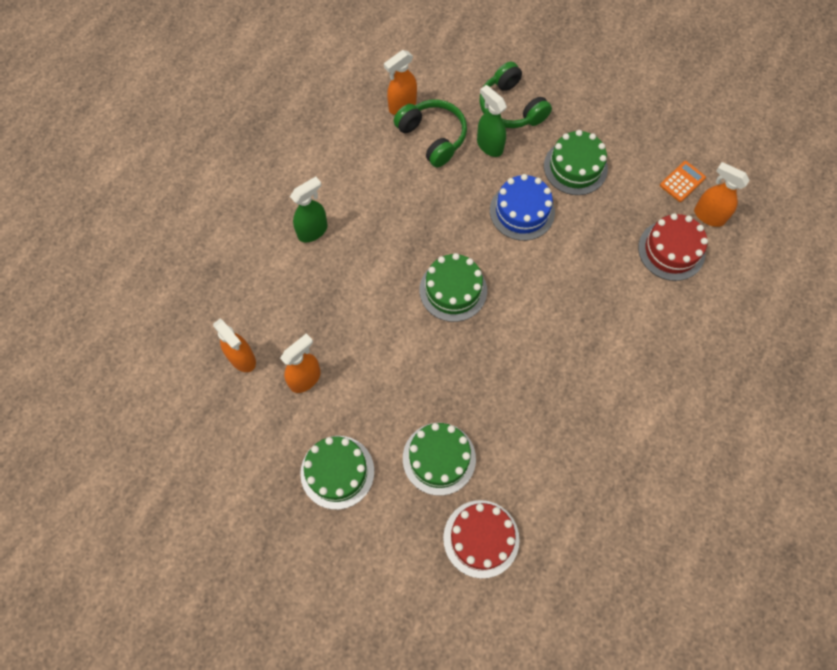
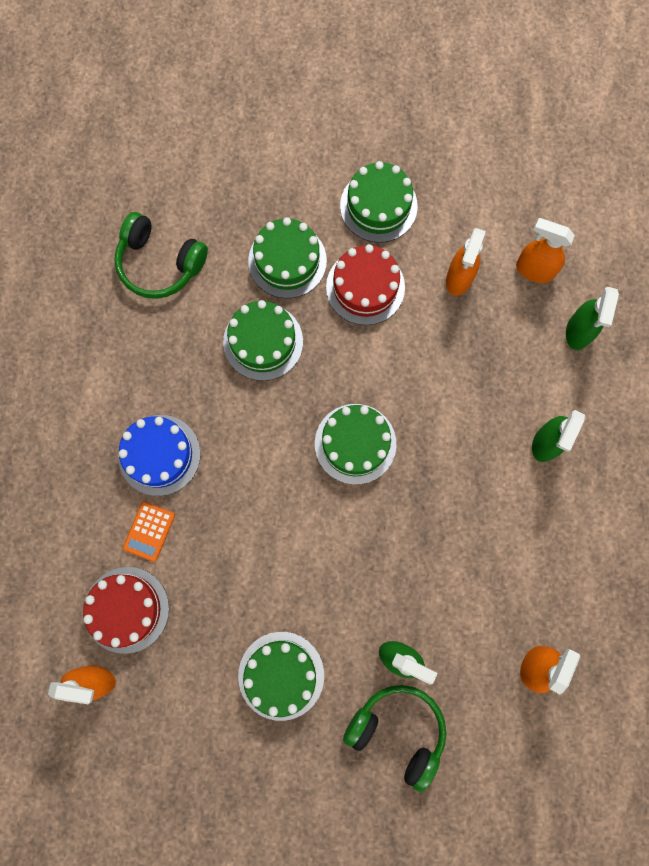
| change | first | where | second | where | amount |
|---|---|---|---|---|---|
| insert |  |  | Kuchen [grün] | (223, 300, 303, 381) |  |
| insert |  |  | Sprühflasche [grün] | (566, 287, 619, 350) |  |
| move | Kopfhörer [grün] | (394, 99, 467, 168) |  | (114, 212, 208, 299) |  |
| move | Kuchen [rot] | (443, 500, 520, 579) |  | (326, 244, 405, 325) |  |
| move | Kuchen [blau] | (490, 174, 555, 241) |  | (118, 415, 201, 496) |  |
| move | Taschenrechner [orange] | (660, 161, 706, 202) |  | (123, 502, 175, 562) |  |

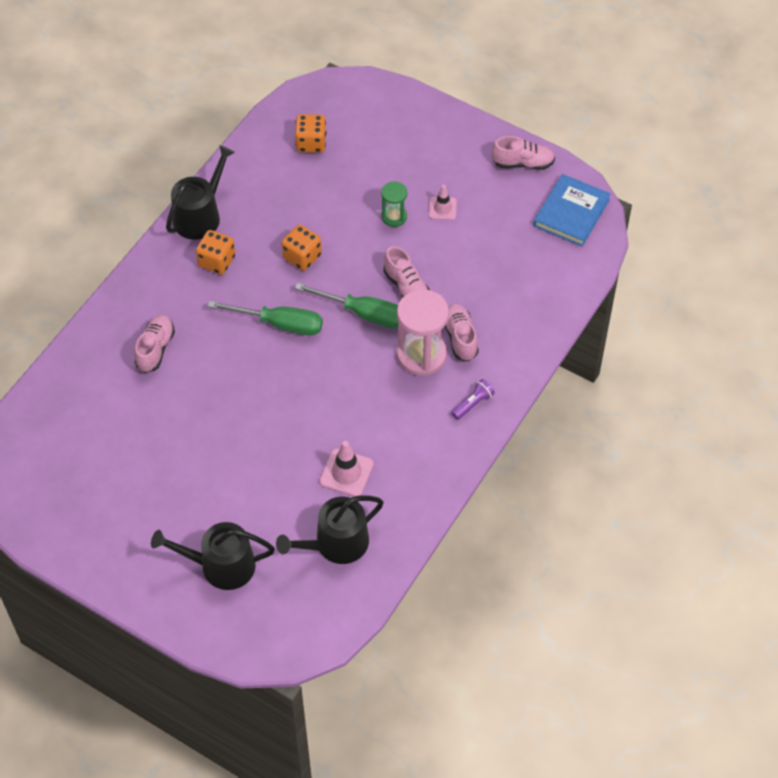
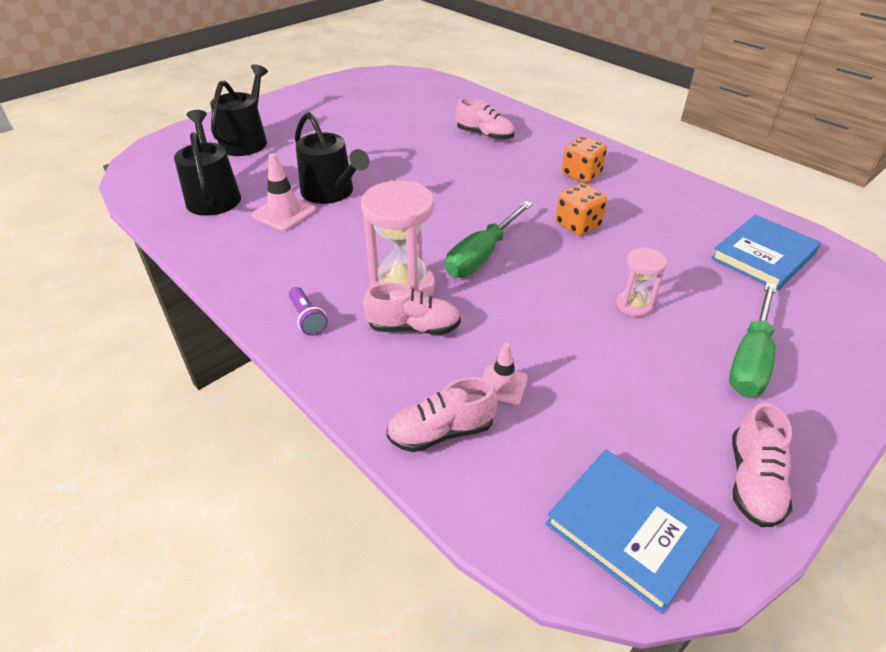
| change | first | where | second | where | amount |
|---|---|---|---|---|---|
| move | Gießkanne [schwarz] | (166, 145, 235, 240) |  | (295, 112, 369, 204) |  |
| move | Schraubenzieher [grün] | (208, 301, 323, 336) |  | (729, 282, 777, 397) |  |
| move | Schuh [rosa] | (384, 246, 430, 298) |  | (386, 377, 498, 452) |  |
| move | Leitkegel [rosa] | (429, 185, 457, 220) |  | (482, 343, 528, 406) |  |
| replace | Spielwürfel [orange] | (295, 114, 327, 153) | Buch [blau] | (711, 215, 821, 291) |  |
| recolor | Sanduhr [grün] | (381, 181, 407, 227) | Sanduhr [rosa] | (616, 247, 667, 317) |  |

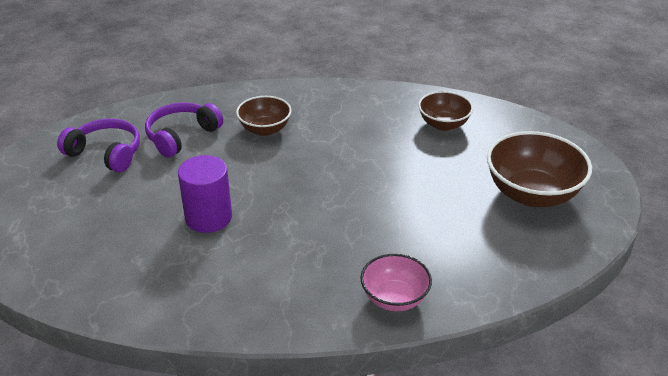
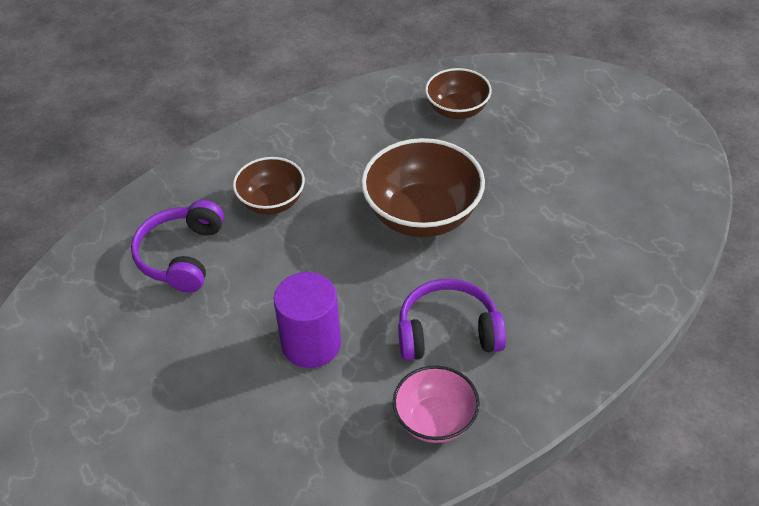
| change | first | where | second | where | amount |
|---|---|---|---|---|---|
| move | Kopfhörer [lila] | (57, 119, 140, 173) |  | (398, 279, 506, 361) |  |
| move | Schüssel [rosa] | (360, 254, 432, 311) |  | (393, 366, 480, 443) |  |
| move | Schüssel [braun] | (487, 131, 592, 207) |  | (361, 138, 485, 237) |  |

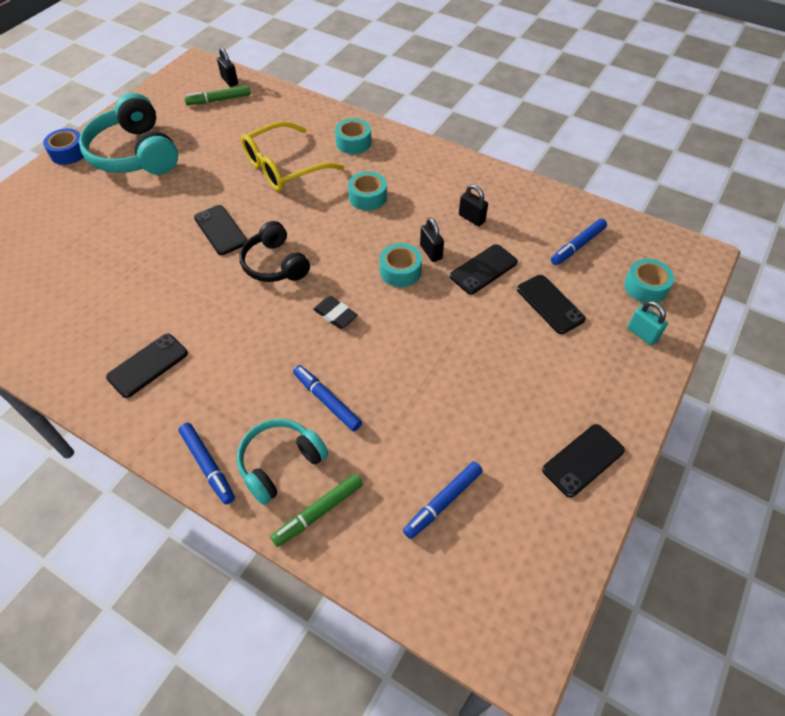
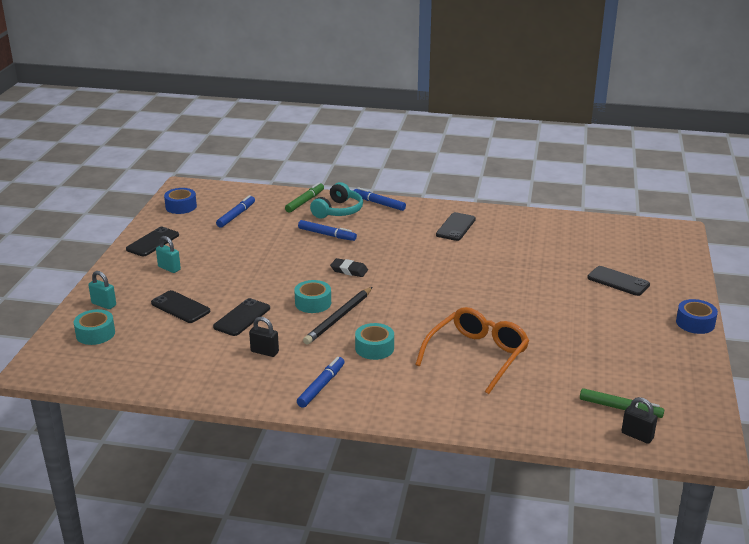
| change | first | where | second | where | amount |
|---|---|---|---|---|---|
| delete | Kopfhörer [türkis] | (79, 93, 178, 174) |  |  |  |
| delete | Kopfhörer [schwarz] | (240, 221, 310, 282) |  |  |  |
| delete | Klebeband [türkis] | (335, 118, 371, 154) |  |  |  |
| delete | Vorhängeschloss [schwarz] | (420, 218, 444, 262) |  |  |  |
| insert |  |  | Vorhängeschloss [türkis] | (156, 236, 181, 273) |  |
| insert |  |  | Klebeband [blau] | (164, 188, 197, 214) |  |
| insert |  |  | Bleistift [schwarz] | (303, 287, 372, 345) |  |
| move | Handy [schwarz] | (194, 205, 247, 255) |  | (587, 266, 650, 296) |  |
| move | Filzstift [blau] | (551, 219, 607, 265) |  | (297, 357, 345, 408) |  |
| recolor | Brille [gelb] | (241, 121, 344, 191) | Brille [orange] | (415, 307, 529, 394) |  |
| rotate | Filzstift [grün] | (184, 85, 251, 105) |  | (580, 388, 664, 418) | 60 degrees clockwise |

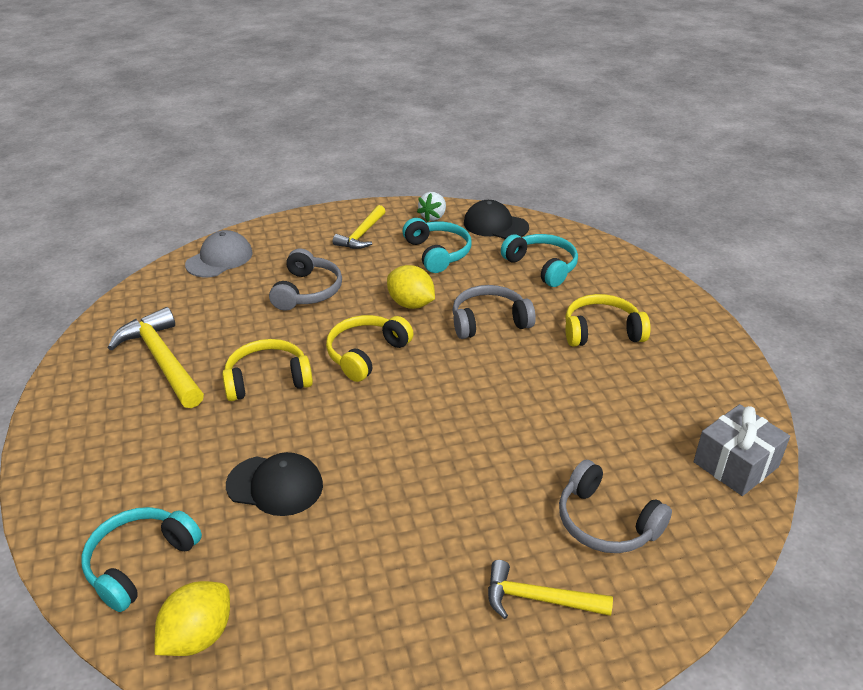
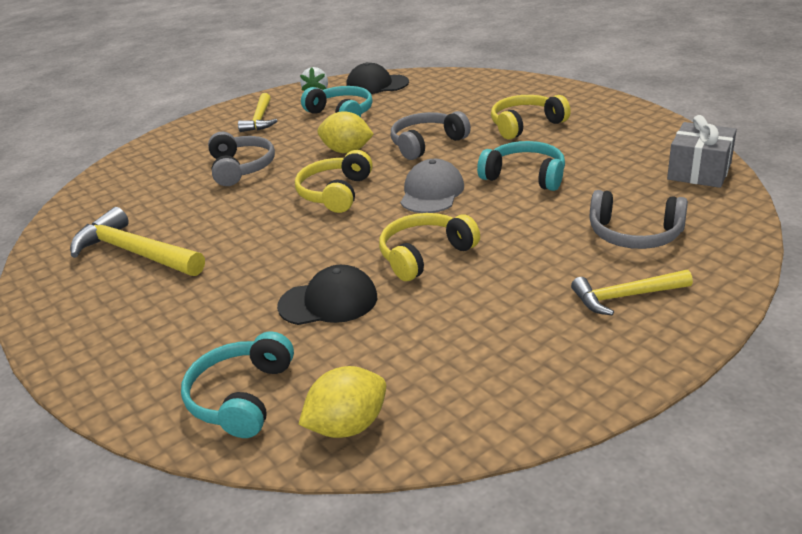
| change | first | where | second | where | amount |
|---|---|---|---|---|---|
| move | Kappe [grau] | (185, 230, 253, 277) |  | (400, 159, 464, 213) |  |
| move | Kopfhörer [gelb] | (222, 339, 313, 401) |  | (379, 213, 480, 281) |  |
| move | Kopfhörer [türkis] | (501, 234, 578, 287) |  | (477, 141, 565, 191) |  |
| rotate | Zitrone [gelb] | (154, 581, 230, 656) |  | (298, 366, 386, 438) | 45 degrees clockwise |

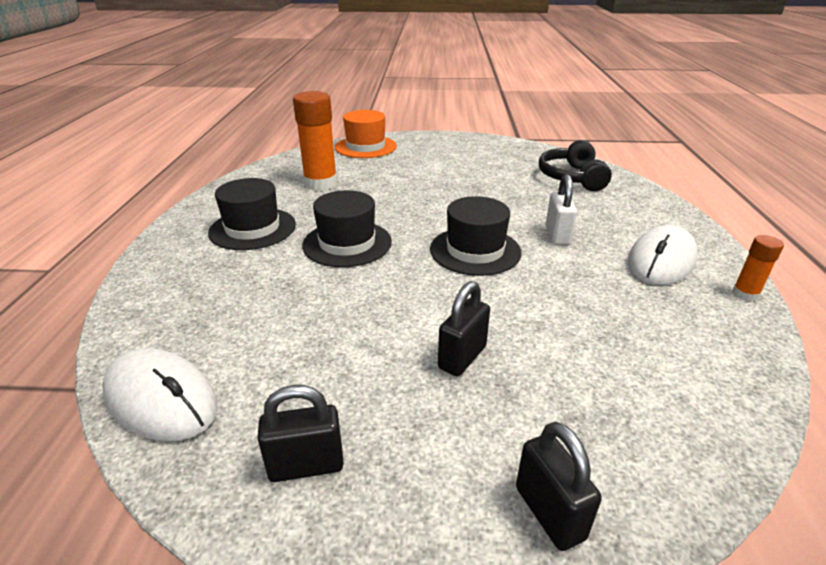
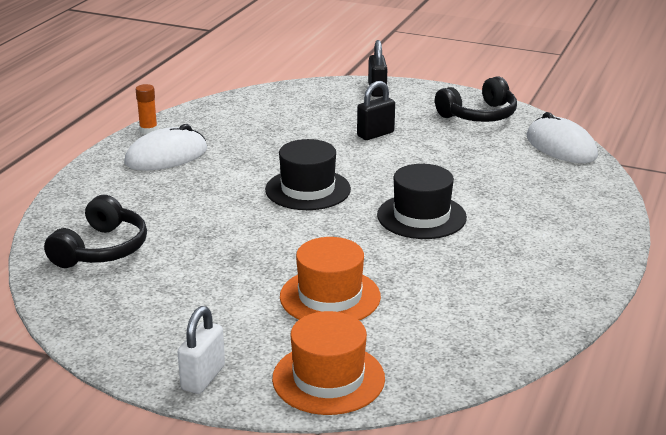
| change | first | where | second | where | amount |
|---|---|---|---|---|---|
| delete | Hut [schwarz] | (208, 178, 296, 250) |  |  |  |
| delete | Klebestift [orange] | (293, 91, 338, 191) |  |  |  |
| insert |  |  | Hut [orange] | (280, 237, 381, 320) |  |
| move | Vorhängeschloss [weiß] | (546, 174, 577, 245) |  | (178, 306, 225, 394) |  |
| replace | Vorhängeschloss [schwarz] | (258, 385, 344, 482) | Kopfhörer [schwarz] | (435, 76, 517, 122) |  |

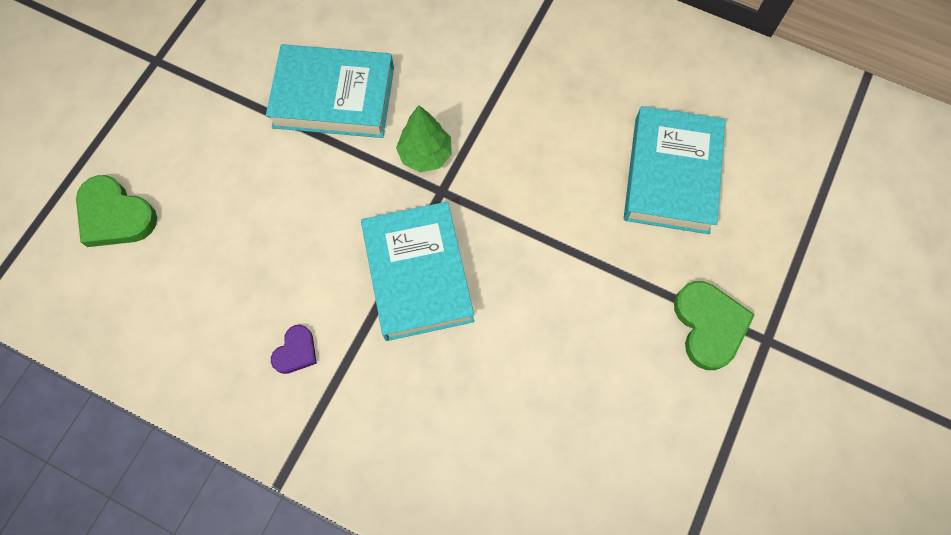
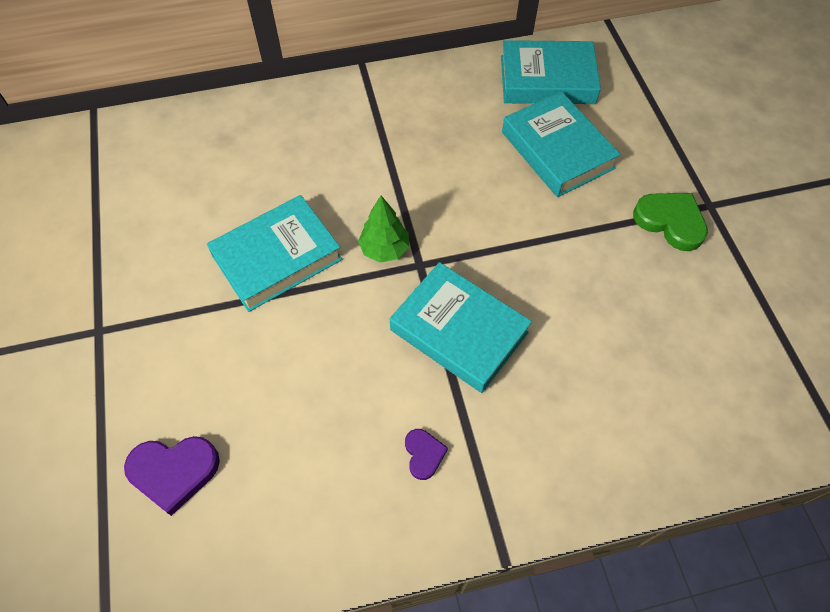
| change | first | where | second | where | amount |
|---|---|---|---|---|---|
| insert |  |  | Buch [türkis] | (501, 40, 601, 104) |  |
| recolor | Herz [grün] | (76, 175, 157, 247) | Herz [lila] | (124, 436, 220, 516) |  |

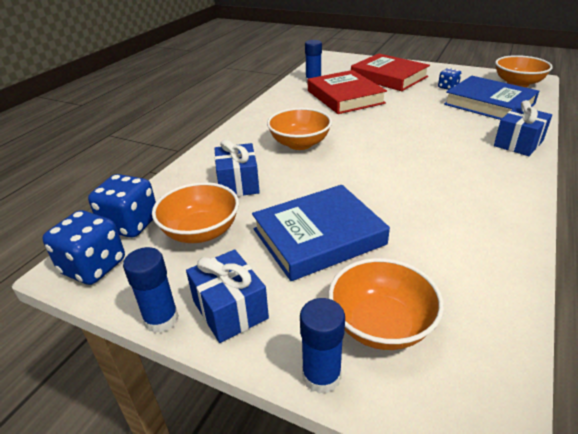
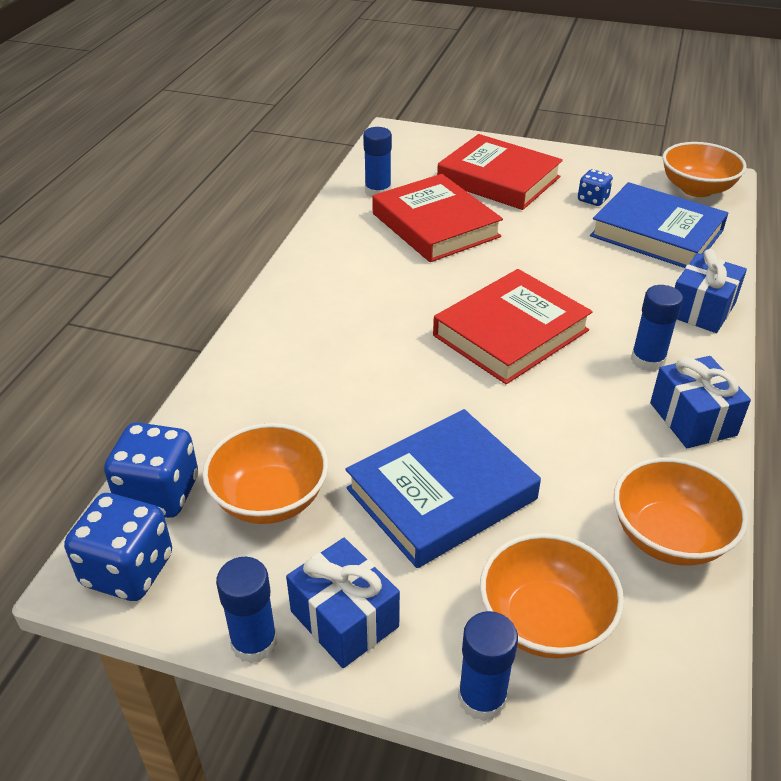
| change | first | where | second | where | amount |
|---|---|---|---|---|---|
| insert |  |  | Buch [rot] | (433, 269, 593, 384) |  |
| insert |  |  | Klebestift [blau] | (631, 285, 683, 372) |  |
| move | Geschenk [blau] | (214, 139, 260, 196) |  | (650, 356, 751, 448) |  |
| move | Schüssel [orange] | (267, 108, 332, 150) |  | (614, 457, 748, 566) |  |

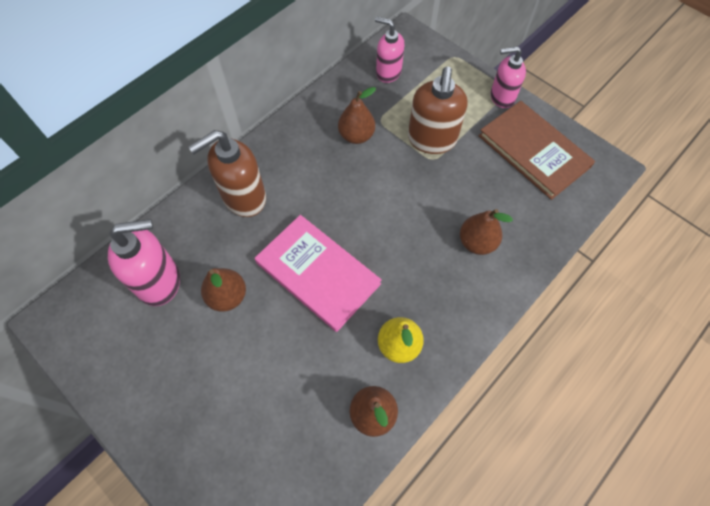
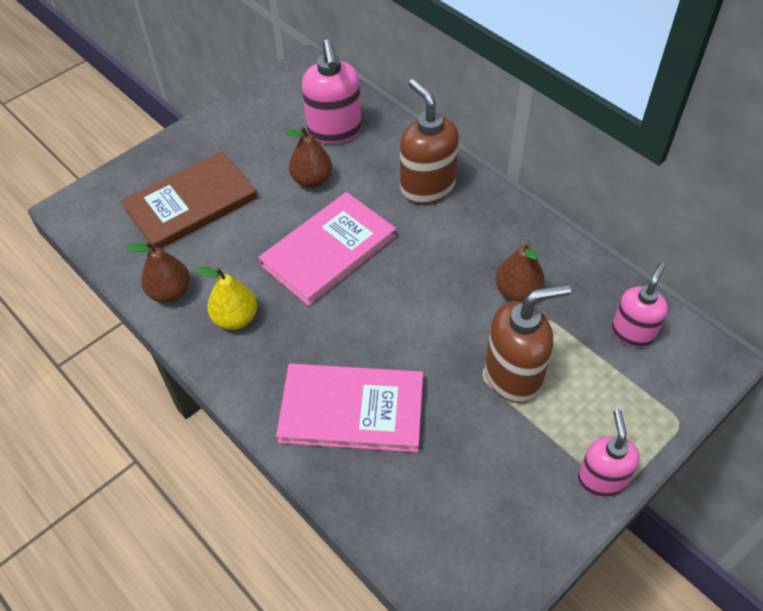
| change | first | where | second | where | amount |
|---|---|---|---|---|---|
| move | Buch [braun] | (479, 101, 595, 200) |  | (121, 151, 258, 248) |  |
| replace | Birne [braun] | (460, 209, 513, 255) | Buch [rosa] | (276, 364, 423, 453) |  |
| rotate | Seifenspender [braun] | (408, 67, 468, 154) |  | (485, 284, 571, 403) | 150 degrees clockwise |

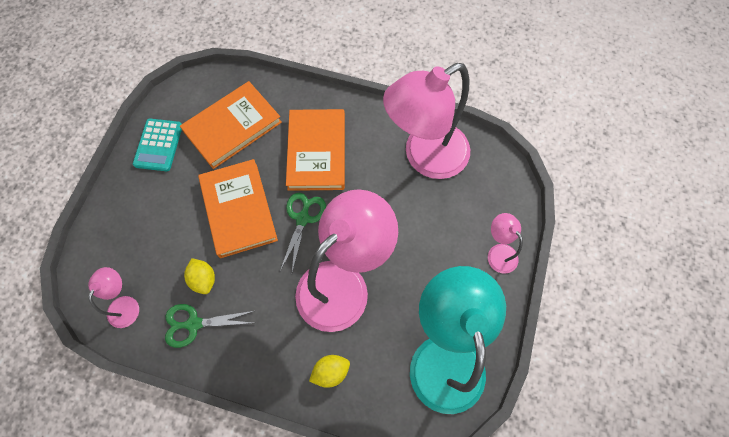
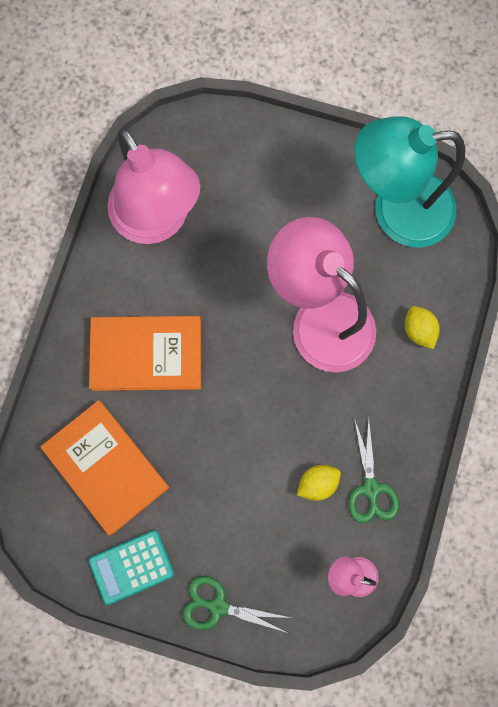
| change | first | where | second | where | amount |
|---|---|---|---|---|---|
| delete | Buch [orange] | (198, 159, 278, 258) |  |  |  |
| delete | Lampe [rosa] | (488, 213, 523, 274) |  |  |  |
| move | Schere [grün] | (280, 193, 326, 272) |  | (182, 576, 291, 633) |  |
| rotate | Taschenrechner [türkis] | (133, 119, 182, 171) |  | (89, 530, 174, 605) | 150 degrees clockwise |

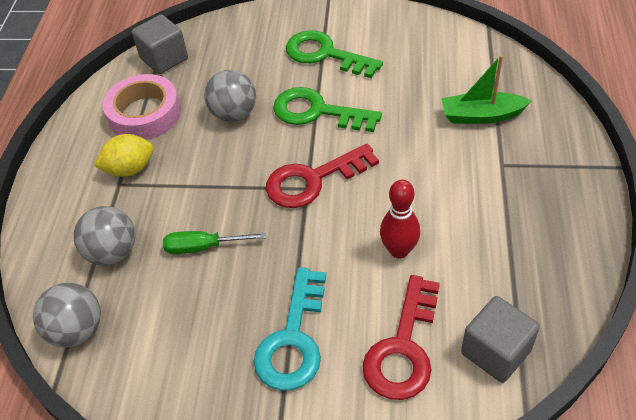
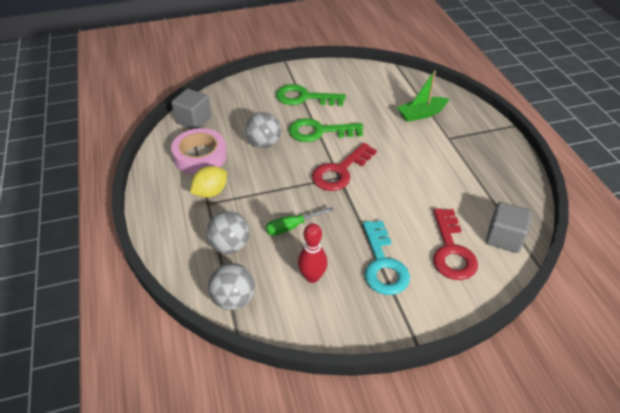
| change | first | where | second | where | amount |
|---|---|---|---|---|---|
| move | Bowlingkegel [rot] | (380, 180, 420, 258) |  | (298, 223, 328, 283) |  |

